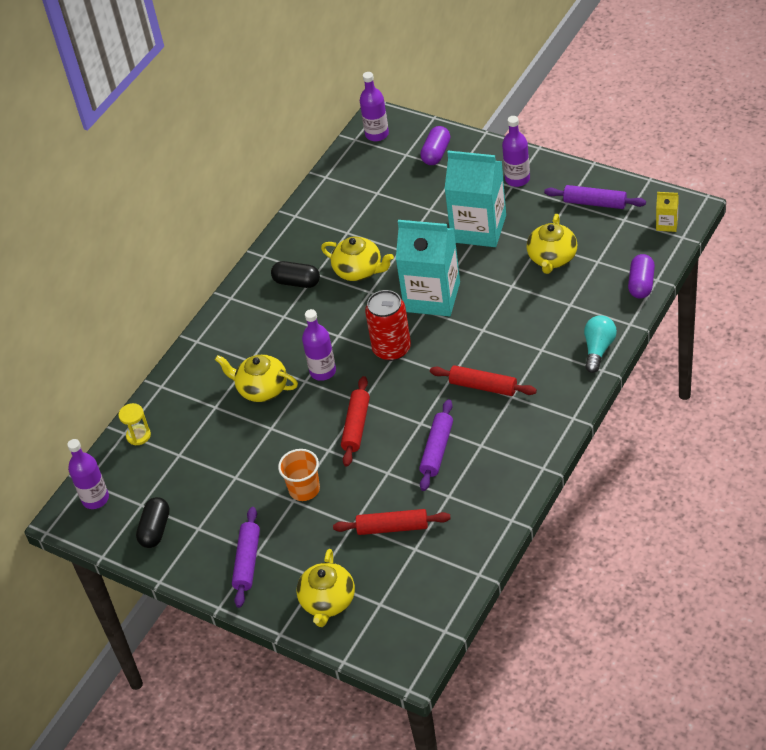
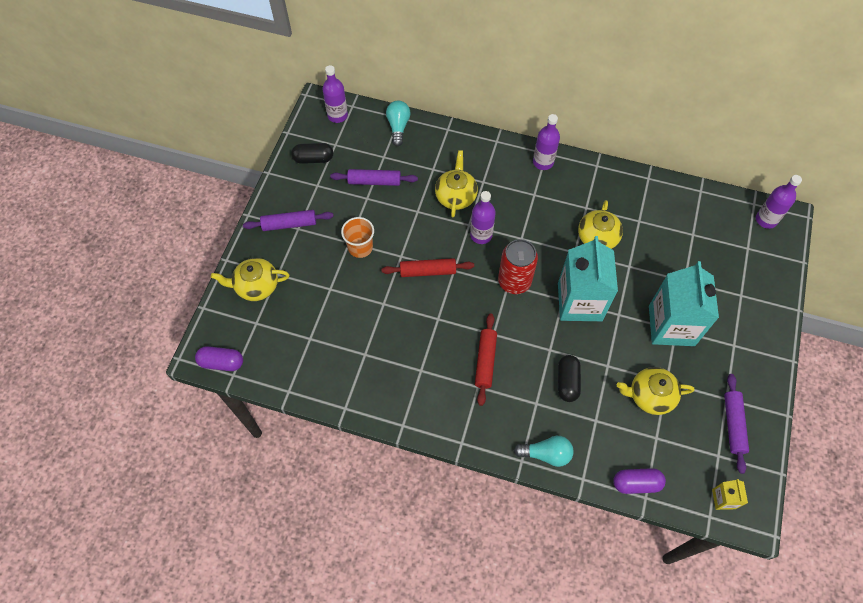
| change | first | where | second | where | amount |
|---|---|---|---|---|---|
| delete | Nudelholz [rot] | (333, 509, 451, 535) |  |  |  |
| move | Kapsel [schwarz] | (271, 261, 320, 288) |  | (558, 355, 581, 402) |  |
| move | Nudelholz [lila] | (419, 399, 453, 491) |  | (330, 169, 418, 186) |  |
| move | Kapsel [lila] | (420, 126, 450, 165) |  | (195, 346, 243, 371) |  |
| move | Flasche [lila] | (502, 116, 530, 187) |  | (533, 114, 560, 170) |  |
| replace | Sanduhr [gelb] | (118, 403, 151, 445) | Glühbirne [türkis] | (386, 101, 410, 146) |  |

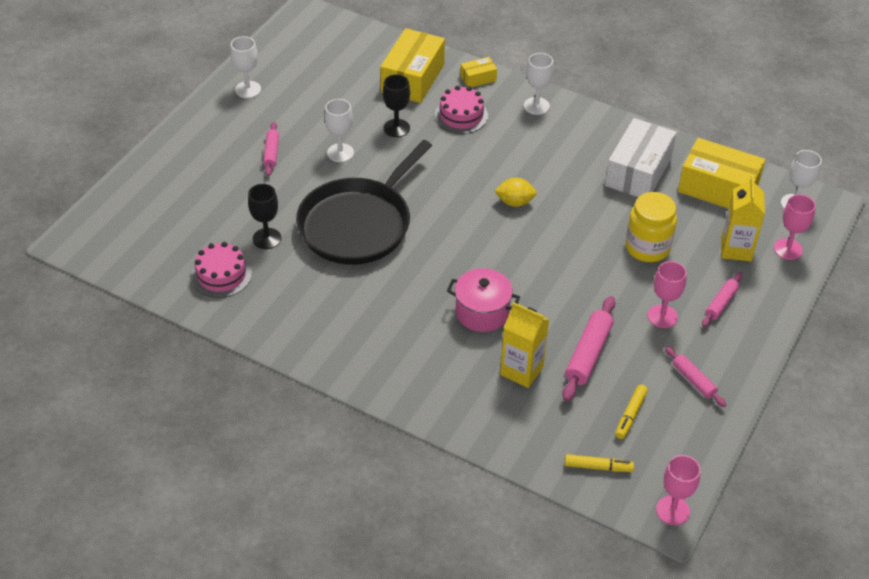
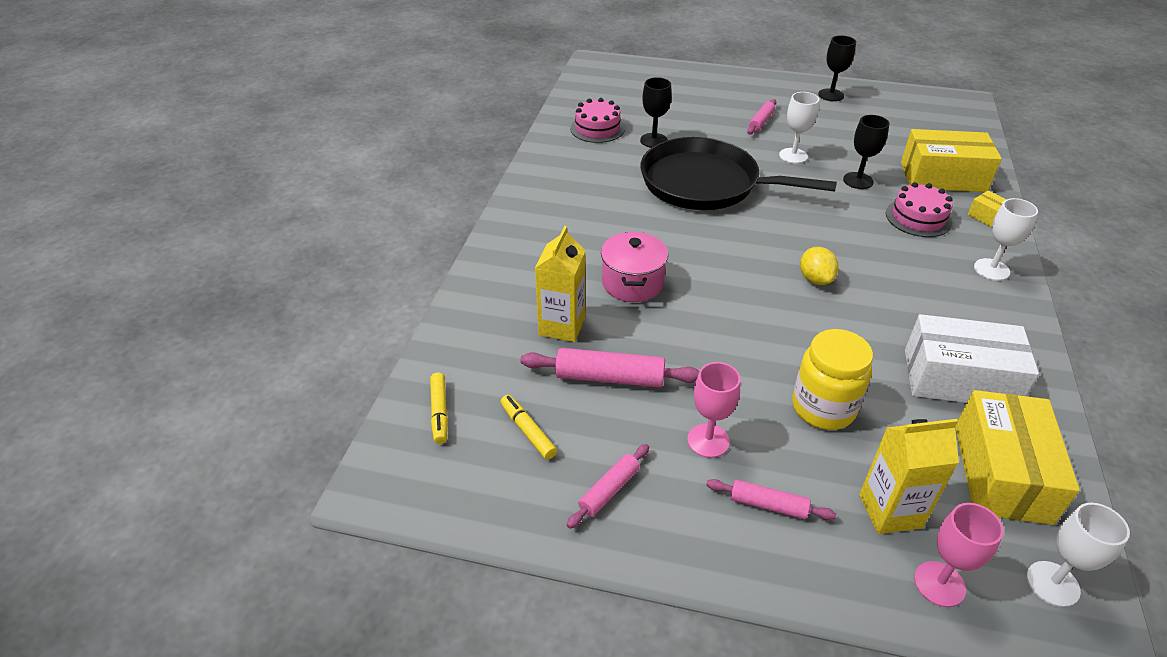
| change | first | where | second | where | amount |
|---|---|---|---|---|---|
| delete | Kelch [rosa] | (656, 455, 701, 525) |  |  |  |
| recolor | Kelch [weiß] | (231, 36, 261, 98) | Kelch [schwarz] | (818, 35, 856, 101) |  |
| rotate | Nudelholz [rosa] | (263, 122, 279, 176) |  | (747, 99, 776, 135) | 45 degrees counterclockwise |
| rotate | Filzstift [gelb] | (615, 385, 648, 439) |  | (501, 395, 557, 460) | 45 degrees clockwise |

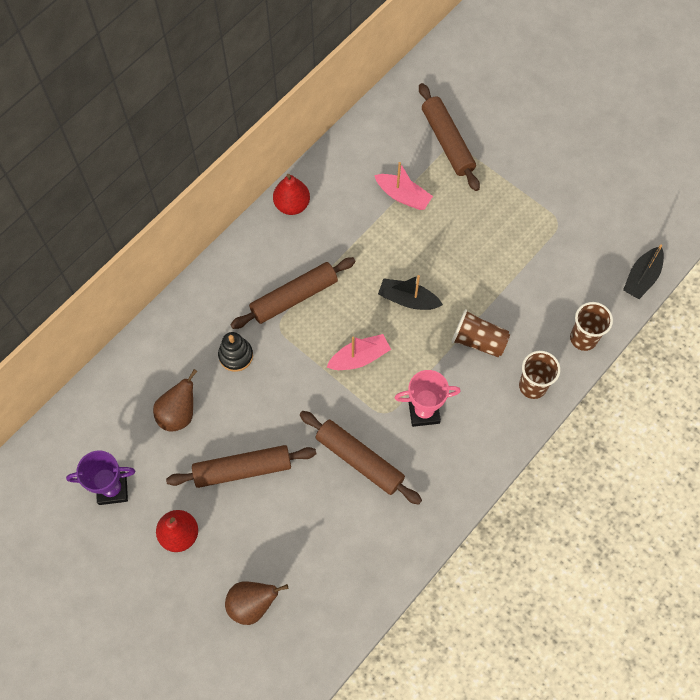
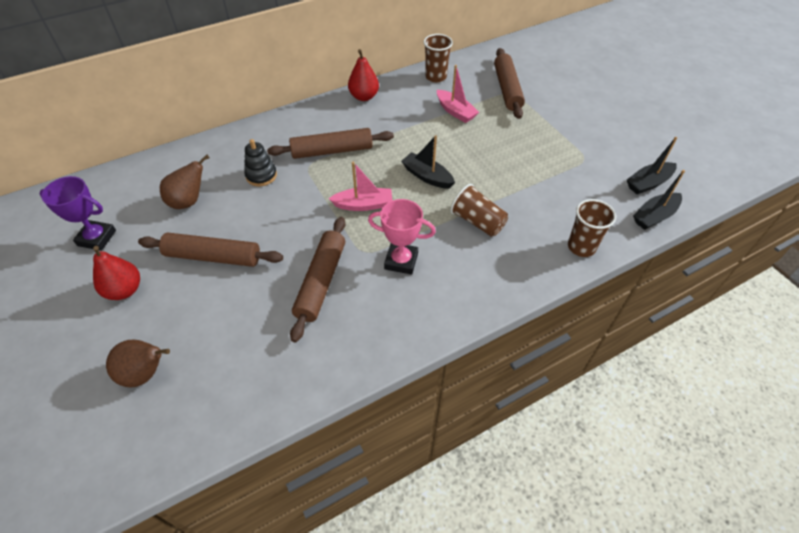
| change | first | where | second | where | amount |
|---|---|---|---|---|---|
| insert |  |  | Boot [schwarz] | (627, 137, 677, 194) |  |
| move | Becher [braun] | (519, 351, 560, 399) |  | (424, 34, 453, 82) |  |
| rotate | Nudelholz [braun] | (300, 411, 422, 505) |  | (290, 217, 345, 342) | 45 degrees clockwise |

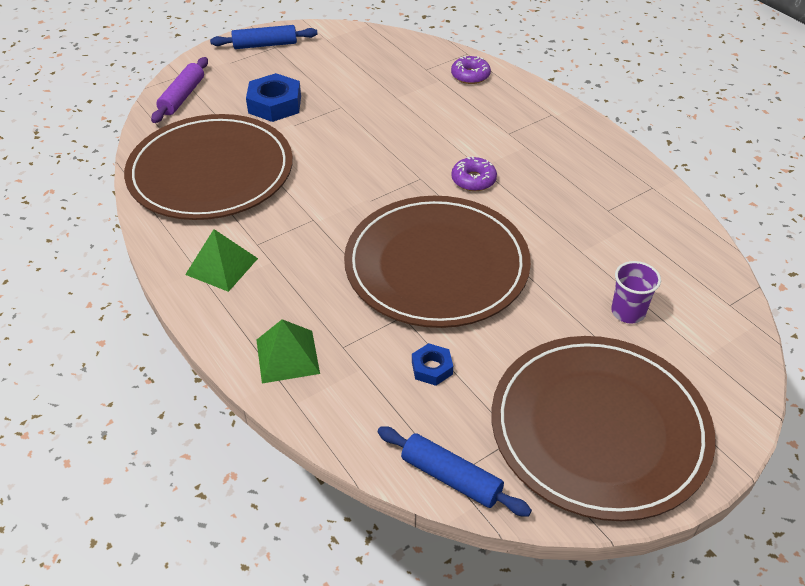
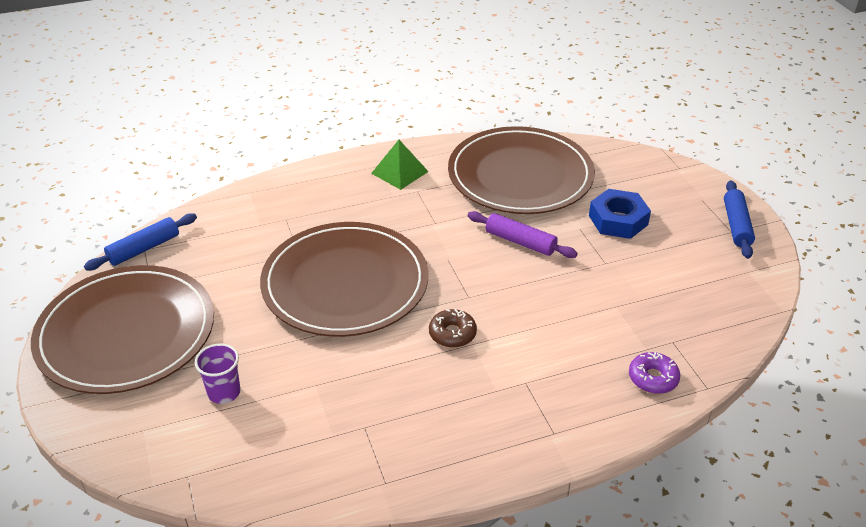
| change | first | where | second | where | amount |
|---|---|---|---|---|---|
| delete | Pyramide [grün] | (256, 319, 320, 384) |  |  |  |
| delete | Sechskantmutter [blau] | (412, 343, 453, 386) |  |  |  |
| move | Nudelholz [lila] | (151, 57, 208, 123) |  | (468, 211, 578, 258) |  |
| recolor | Donut [lila] | (451, 156, 497, 191) | Donut [braun] | (429, 309, 477, 348) |  |

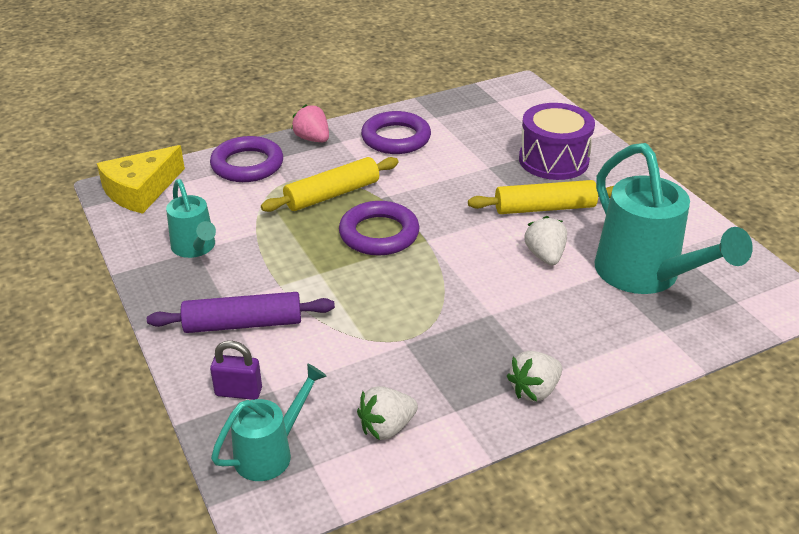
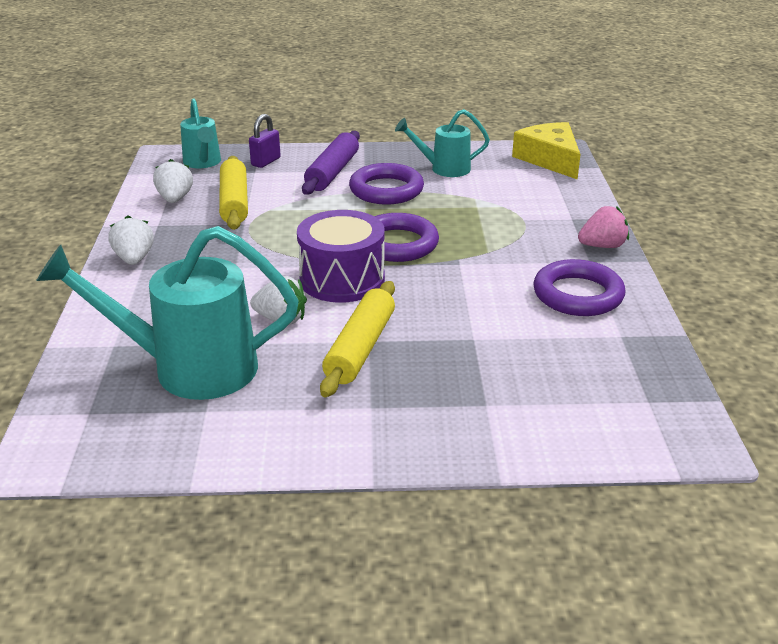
| change | first | where | second | where | amount |
|---|---|---|---|---|---|
| move | Ring [lila] | (210, 136, 283, 182) |  | (349, 163, 424, 205) |  |
| move | Nudelholz [gelb] | (261, 157, 398, 212) |  | (219, 156, 248, 230) |  |
| move | Trommel [lila] | (519, 103, 595, 180) |  | (297, 210, 385, 303) |  |

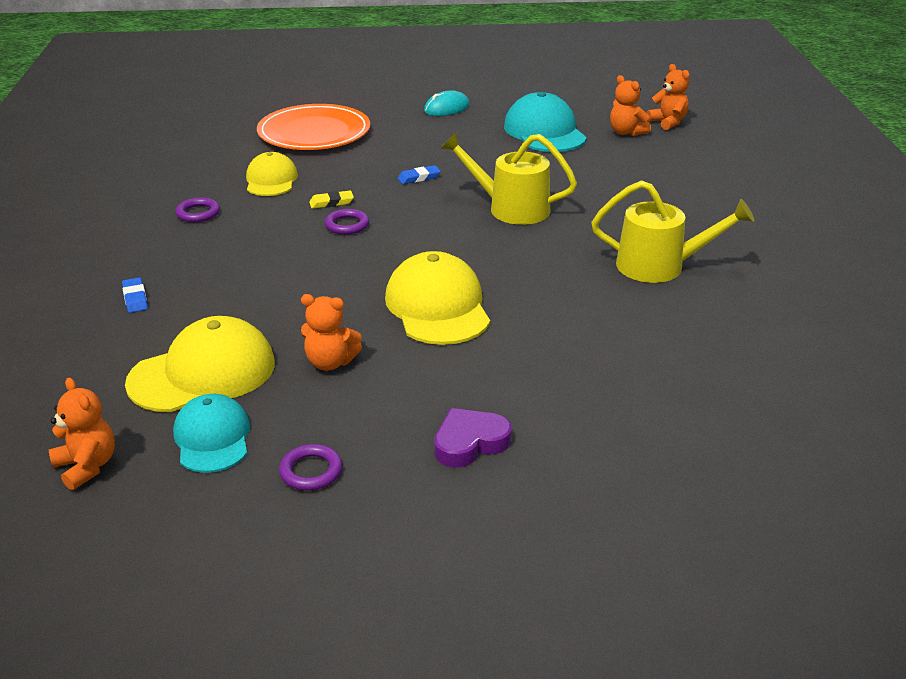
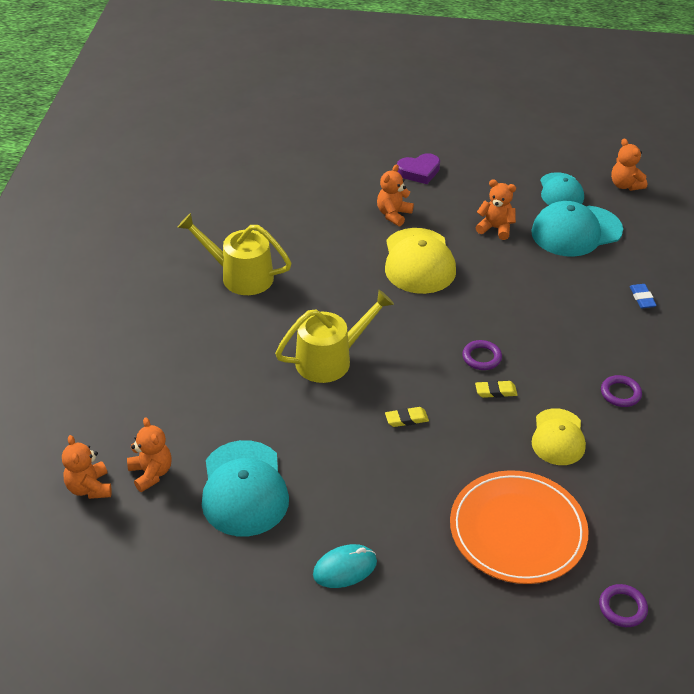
| change | first | where | second | where | amount |
|---|---|---|---|---|---|
| insert |  |  | Teddybär [orange] | (377, 164, 414, 226) |  |
| move | Ring [lila] | (279, 444, 342, 491) |  | (599, 584, 648, 627) |  |
| recolor | Kappe [gelb] | (125, 316, 275, 412) | Kappe [türkis] | (531, 201, 623, 257) |  |
| recolor | Radiergummi [blau] | (398, 165, 441, 184) | Radiergummi [gelb] | (385, 407, 429, 427) |  |
| rotate | Gießkanne [gelb] | (440, 132, 577, 225) |  | (275, 290, 394, 383) | 60 degrees counterclockwise |

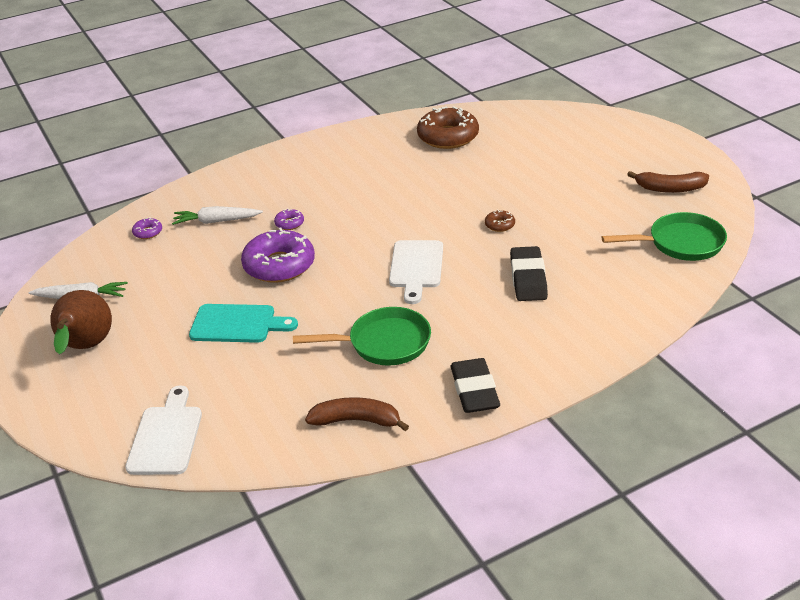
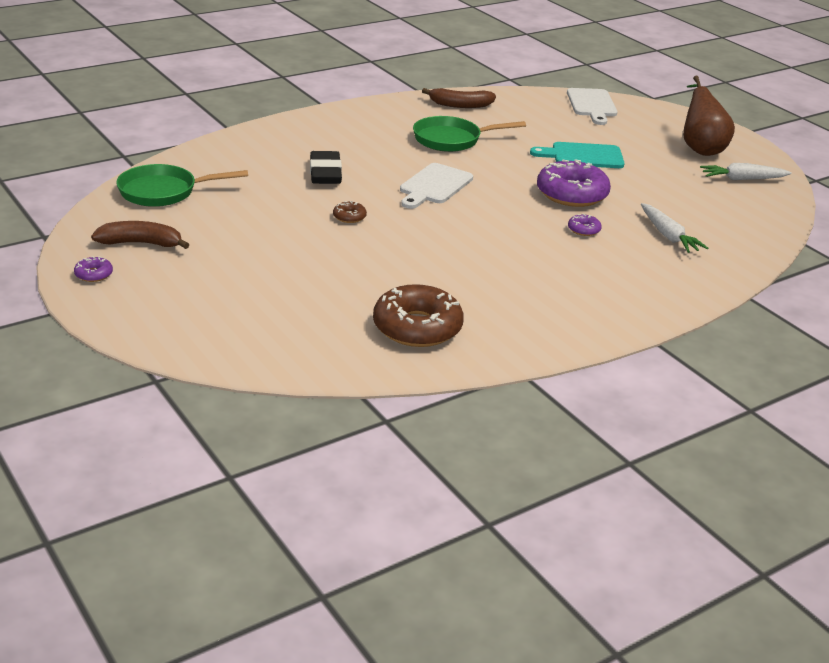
| change | first | where | second | where | amount |
|---|---|---|---|---|---|
| delete | Radiergummi [schwarz] | (451, 358, 500, 413) |  |  |  |
| move | Donut [lila] | (132, 217, 162, 239) |  | (74, 256, 113, 282) |  |
| rotate | Karotte [weiß] | (172, 206, 263, 225) |  | (641, 203, 708, 253) | 75 degrees clockwise |
| rotate | Schneidebrett [weiß] | (389, 240, 443, 304) |  | (400, 163, 473, 209) | 150 degrees counterclockwise |

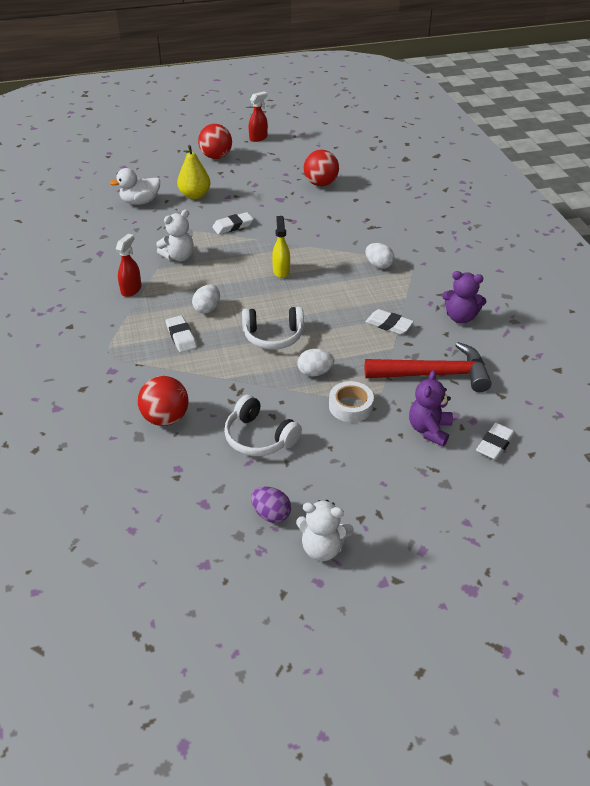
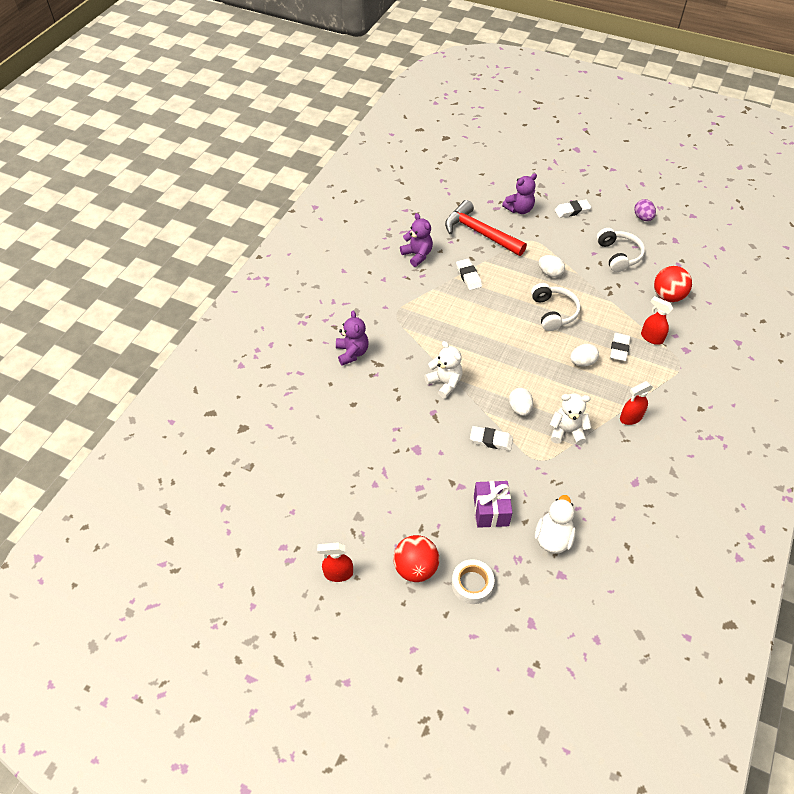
| change | first | where | second | where | amount |
|---|---|---|---|---|---|
| delete | Sprühflasche [gelb] | (272, 216, 290, 278) |  |  |  |
| delete | Ball [rot] | (304, 150, 339, 186) |  |  |  |
| insert |  |  | Teddybär [lila] | (336, 311, 369, 366) |  |
| insert |  |  | Sprühflasche [rot] | (641, 296, 673, 345) |  |
| move | Teddybär [weiß] | (296, 500, 354, 561) |  | (425, 341, 462, 399) |  |
| move | Klebeband [weiß] | (329, 381, 374, 422) |  | (452, 559, 494, 604) |  |
| move | Ei [weiß] | (365, 243, 395, 269) |  | (509, 388, 533, 416) |  |
| move | Radiergummi [weiß] | (476, 423, 515, 460) |  | (555, 199, 591, 218) |  |
| replace | Birne [gelb] | (177, 145, 211, 199) | Geschenk [lila] | (474, 481, 513, 528) |  |
| rotate | Ente [weiß] | (110, 168, 160, 205) |  | (535, 495, 576, 554) | 90 degrees counterclockwise |
| rotate | Kopfhörer [weiß] | (242, 307, 304, 350) |  | (531, 283, 581, 331) | 45 degrees clockwise |

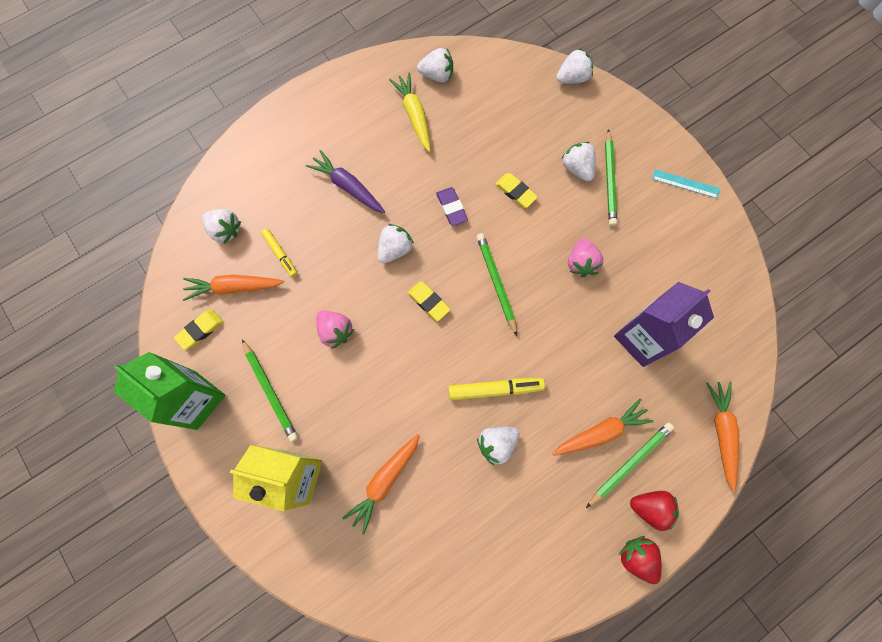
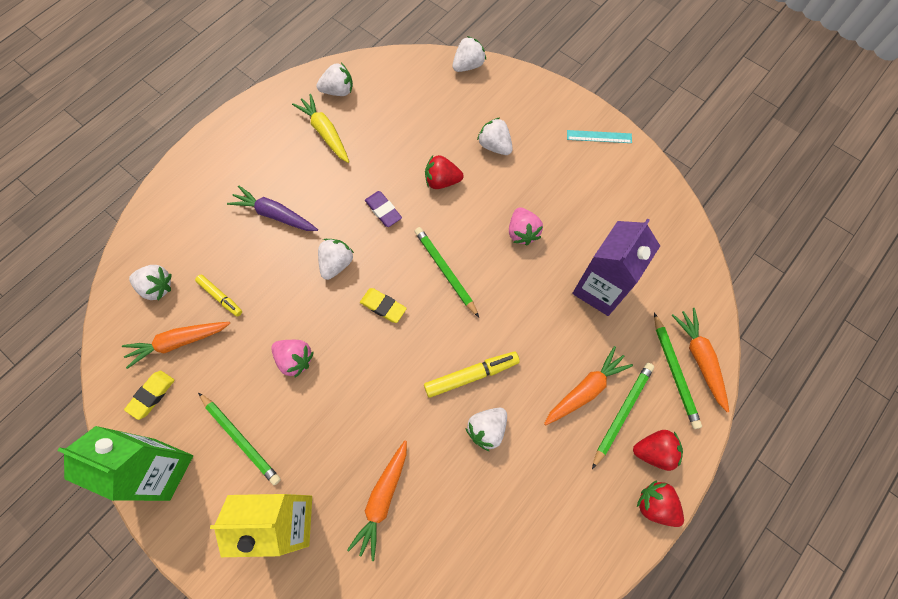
| change | first | where | second | where | amount |
|---|---|---|---|---|---|
| move | Bleistift [grün] | (605, 129, 617, 226) |  | (654, 313, 702, 429) |  |
| replace | Radiergummi [gelb] | (495, 173, 538, 208) | Erdbeere [rot] | (425, 155, 464, 189) |  |

